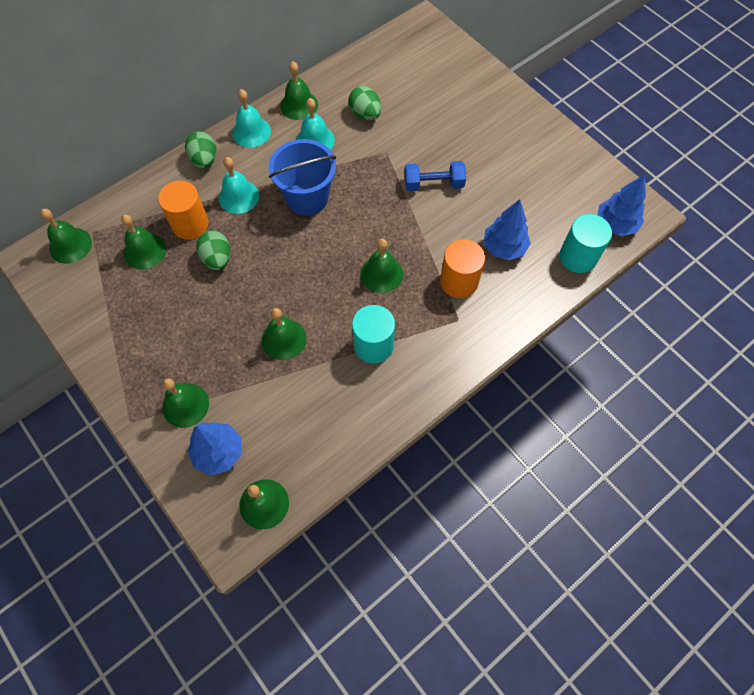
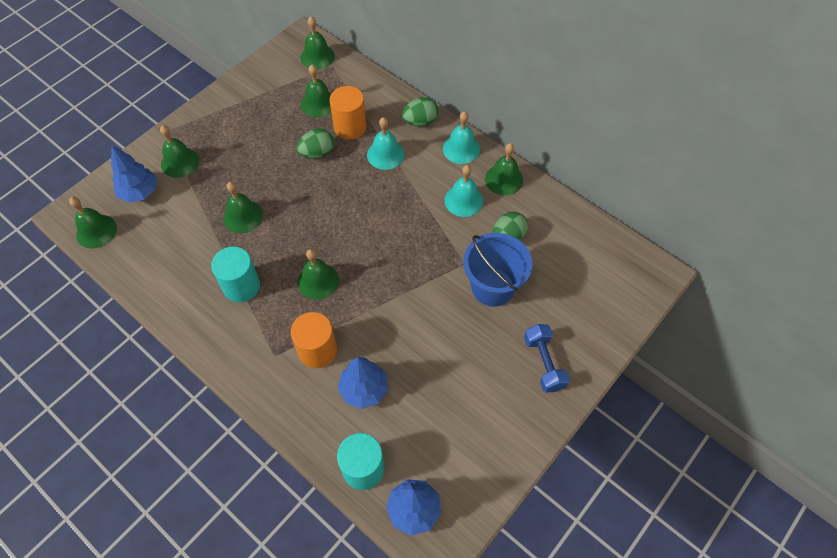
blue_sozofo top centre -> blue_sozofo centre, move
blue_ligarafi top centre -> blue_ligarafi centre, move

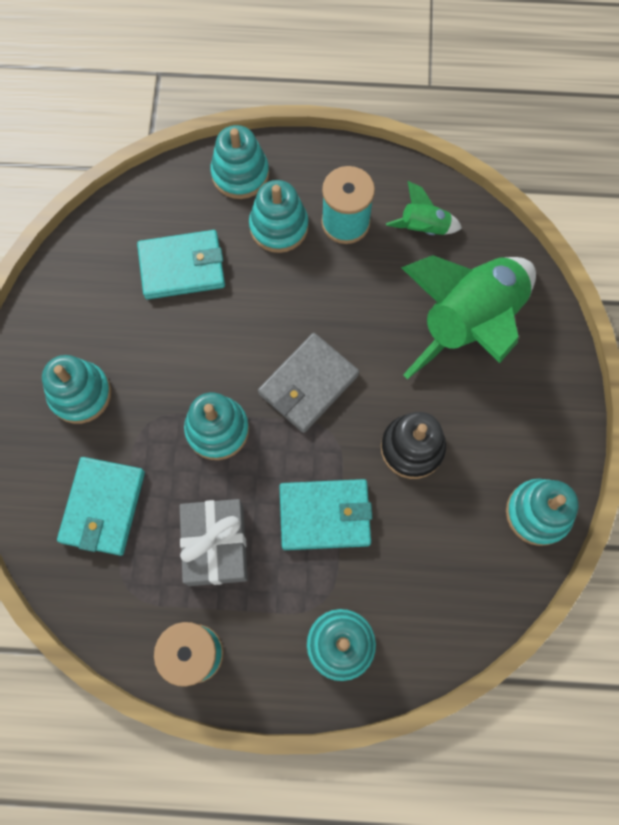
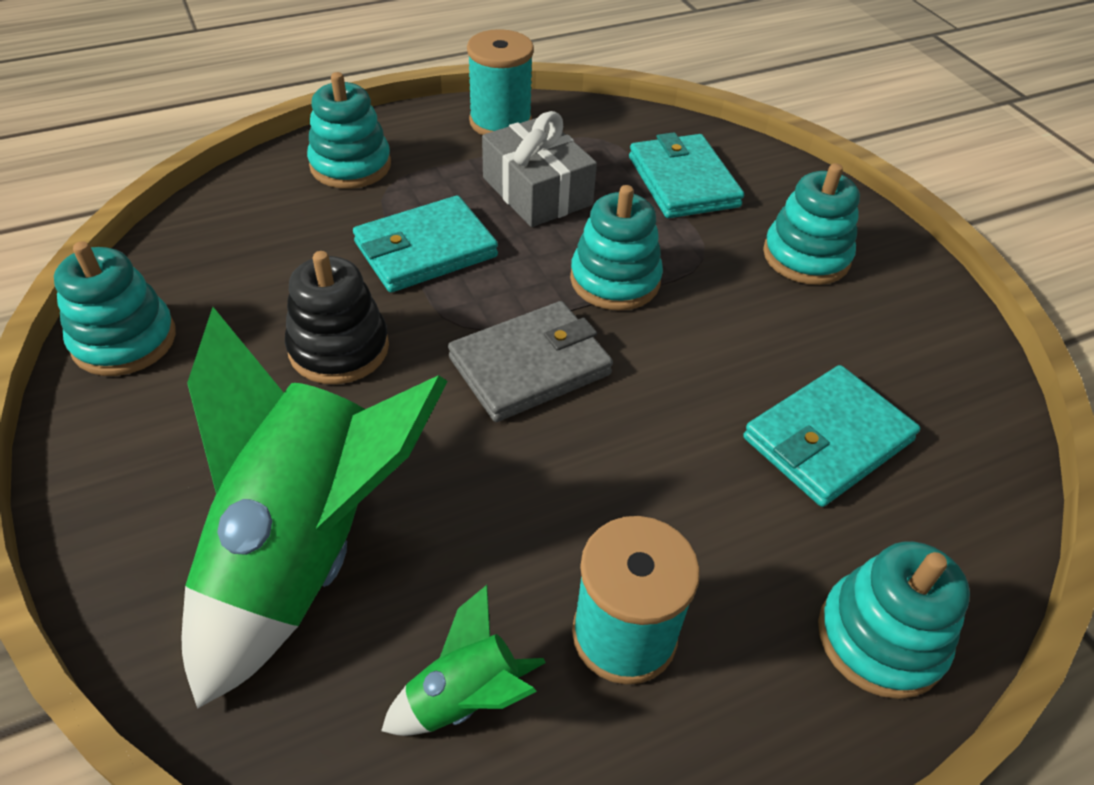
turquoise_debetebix (4th from left) top centre -> none
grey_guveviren centre, 45 degrees clockwise

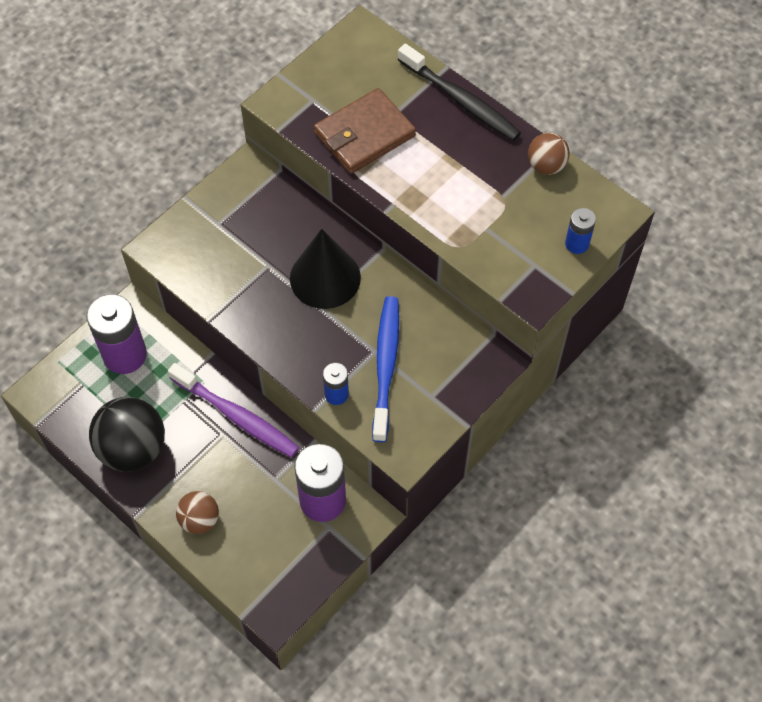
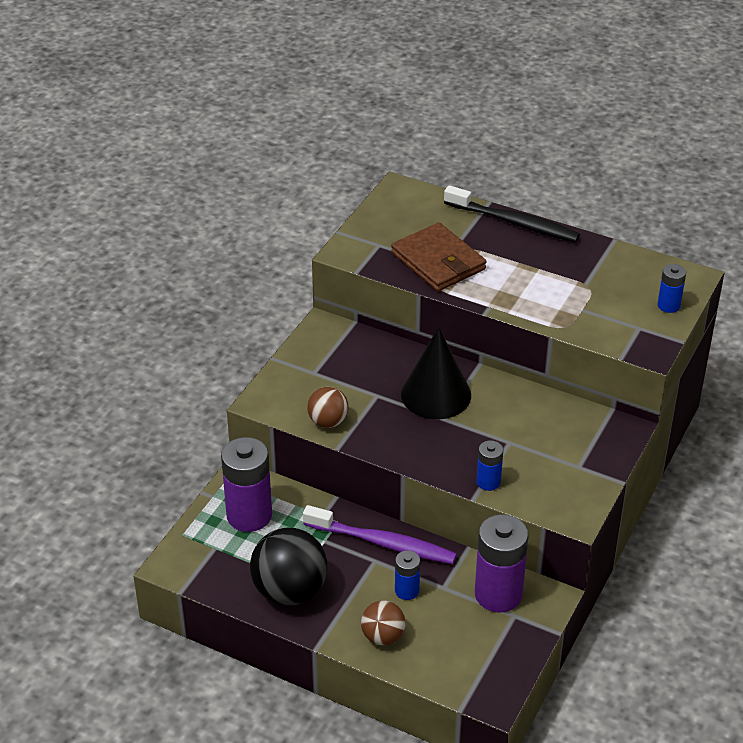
brown_guveviren top centre -> brown_guveviren centre, 75 degrees counterclockwise
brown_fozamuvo (2nd from left in the first image) top right -> brown_fozamuvo (1st from left) centre, move
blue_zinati centre -> none
none -> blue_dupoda (1st from left) bottom centre

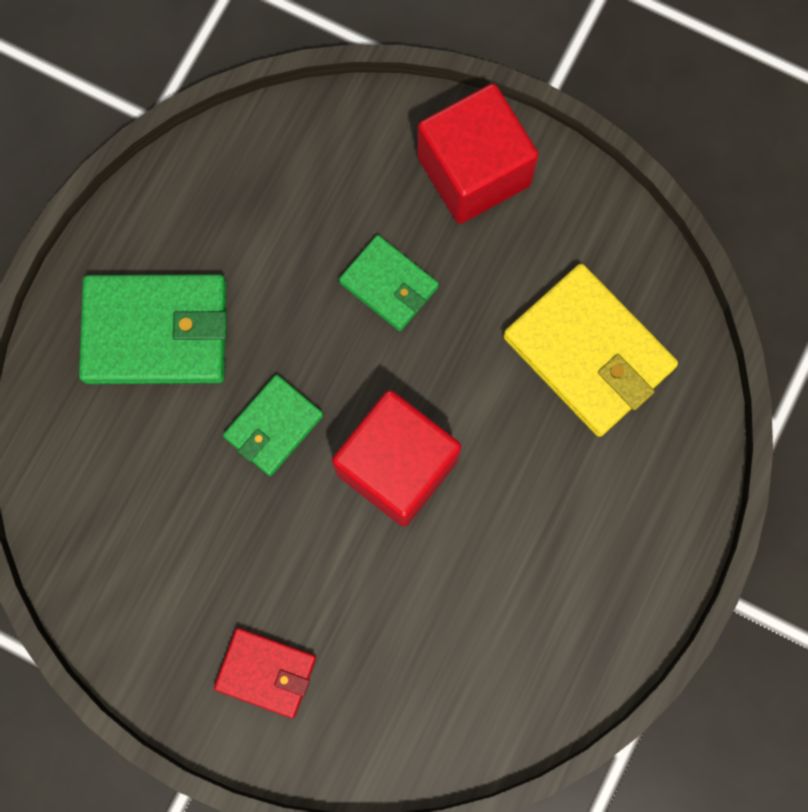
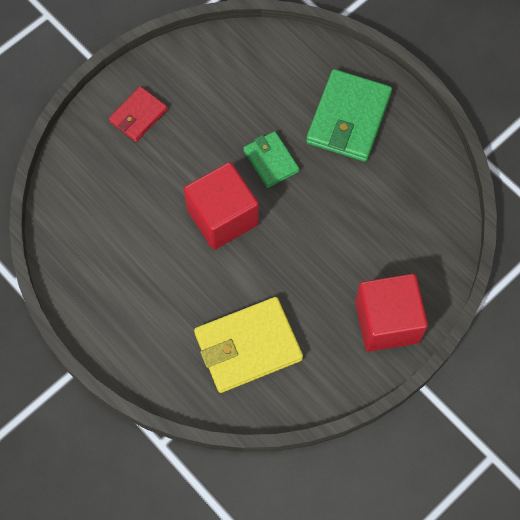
green_guveviren (3rd from left) centre -> none

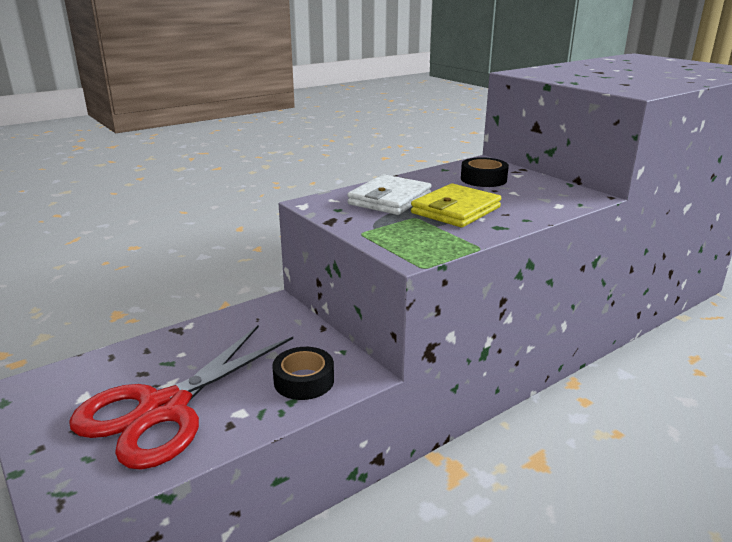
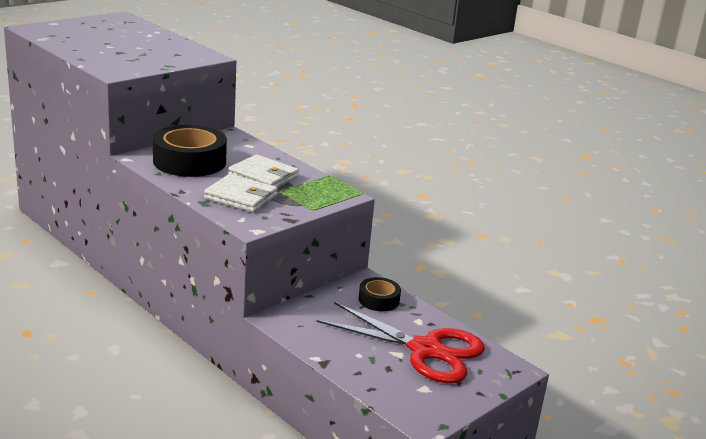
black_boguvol (2nd from left in the first image) top centre -> black_boguvol (1st from left) middle left, x1.87
yellow_guveviren centre -> white_guveviren (2nd from left) centre

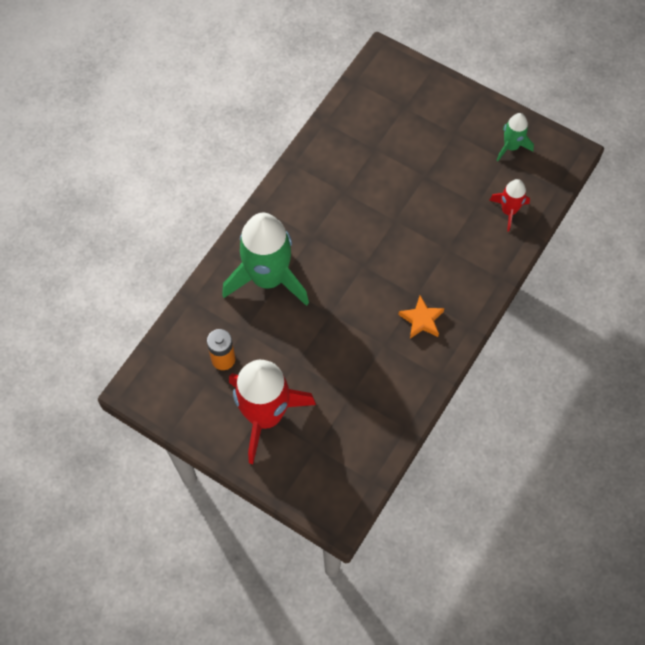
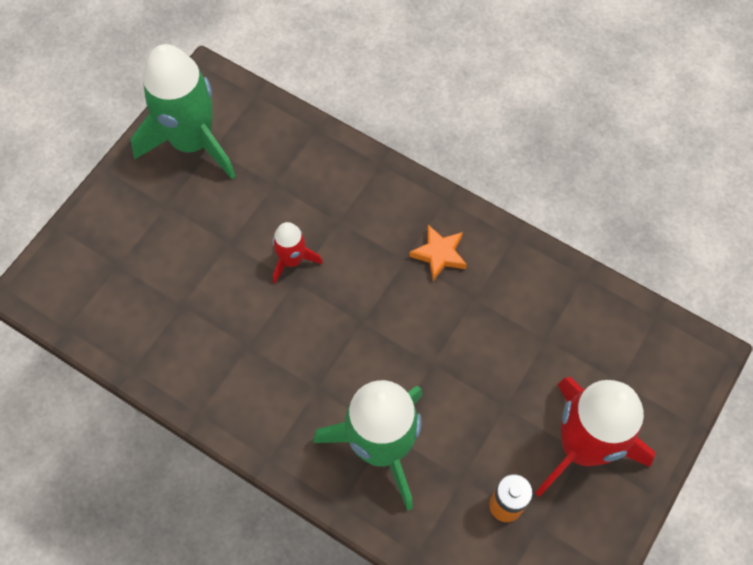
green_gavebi (2nd from left in the first image) top right -> green_gavebi (1st from left) top left, x2.09
red_gavebi (2nd from left in the first image) top right -> red_gavebi (1st from left) centre, move

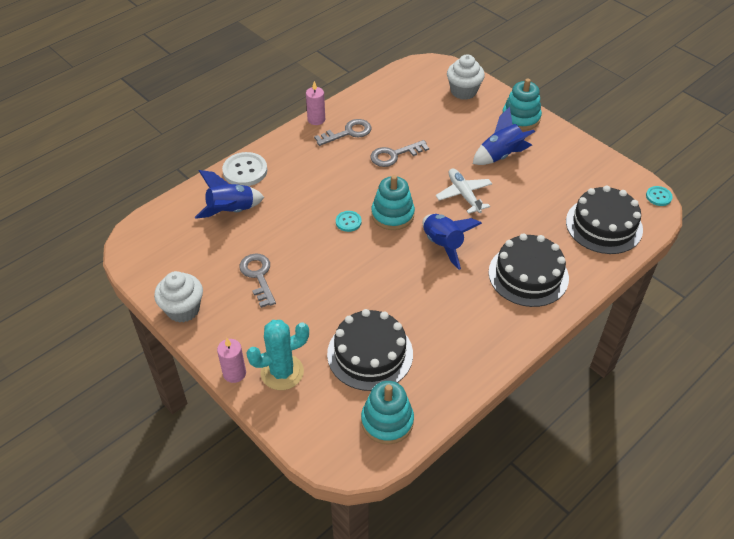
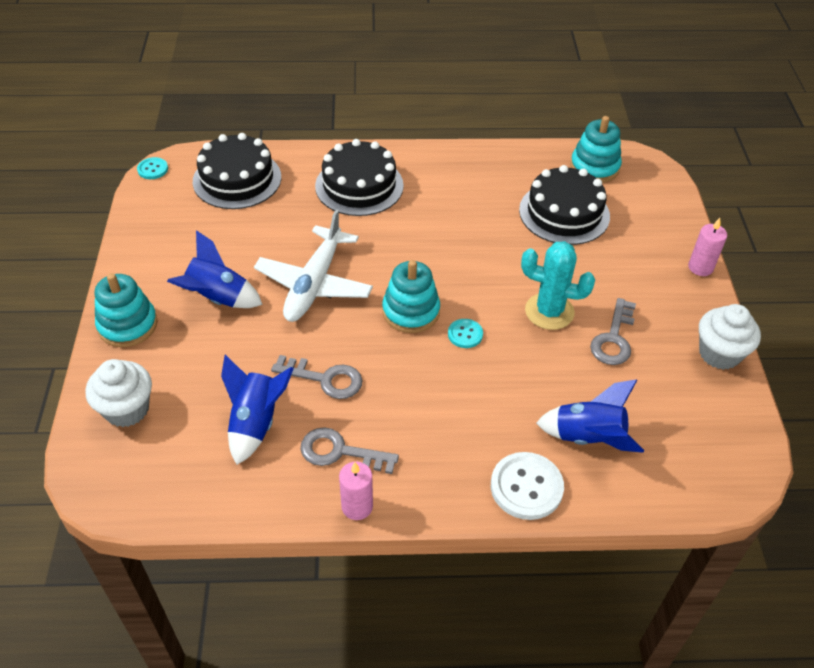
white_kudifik centre, x1.52
blue_gavebi (2nd from left) centre -> blue_gavebi (2nd from left) middle left, move
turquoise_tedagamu centre -> turquoise_tedagamu middle right, move

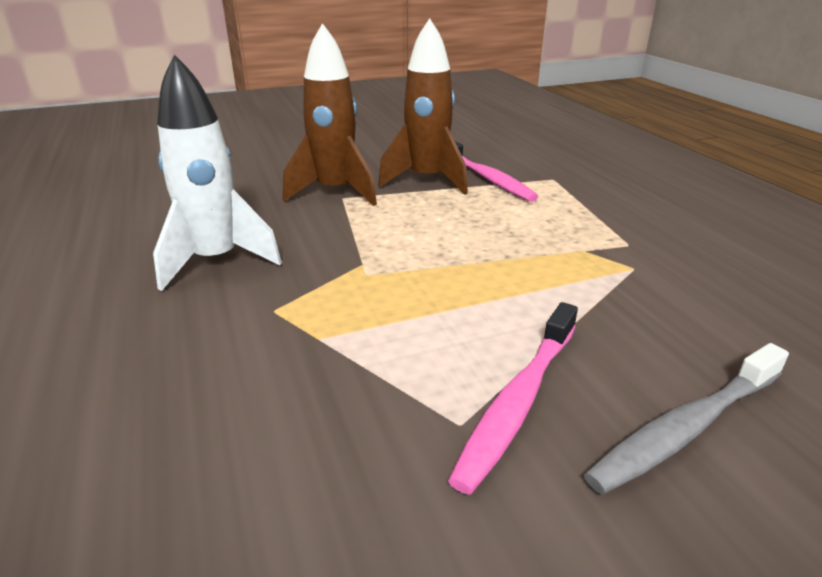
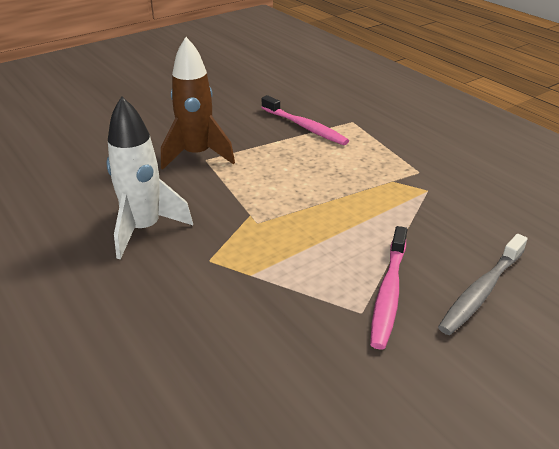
brown_gavebi (2nd from left) top centre -> none

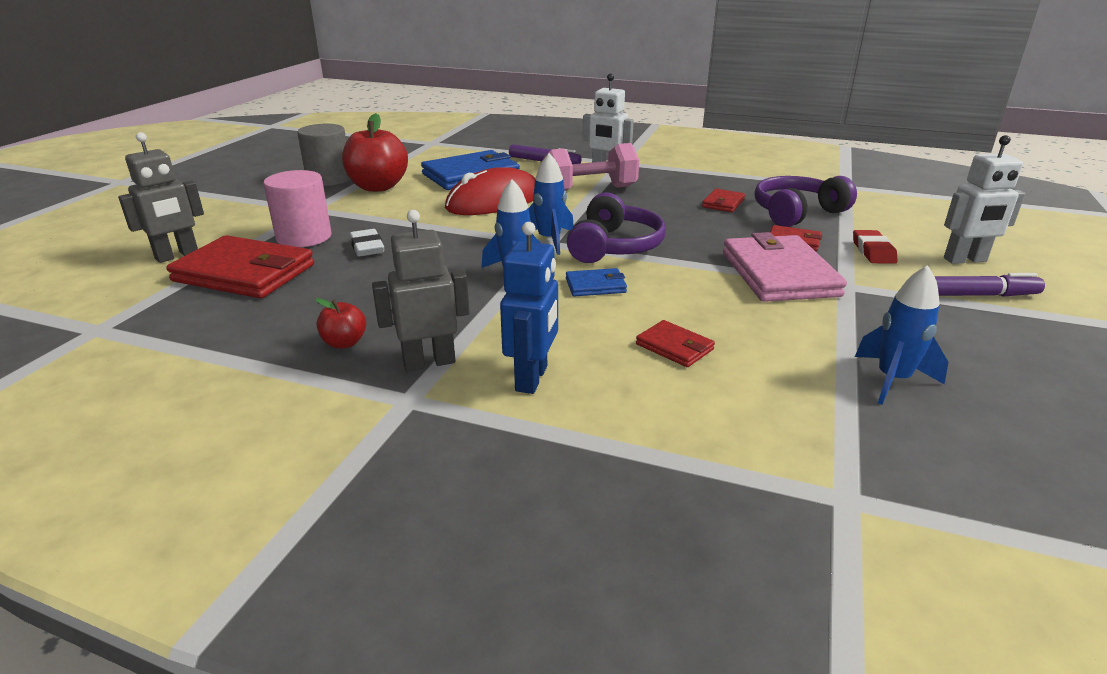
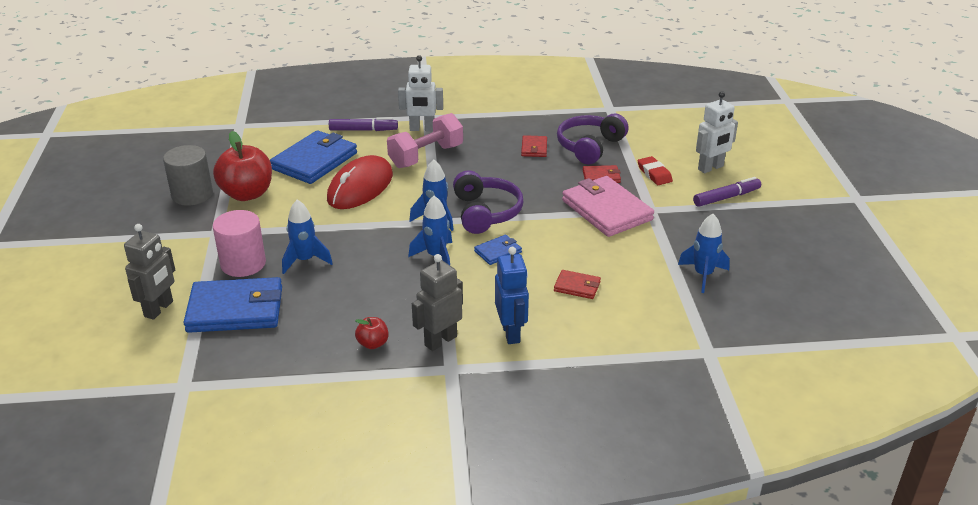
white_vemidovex middle left -> blue_gavebi (1st from left) middle left
red_guveviren (1st from left) middle left -> blue_guveviren (1st from left) middle left

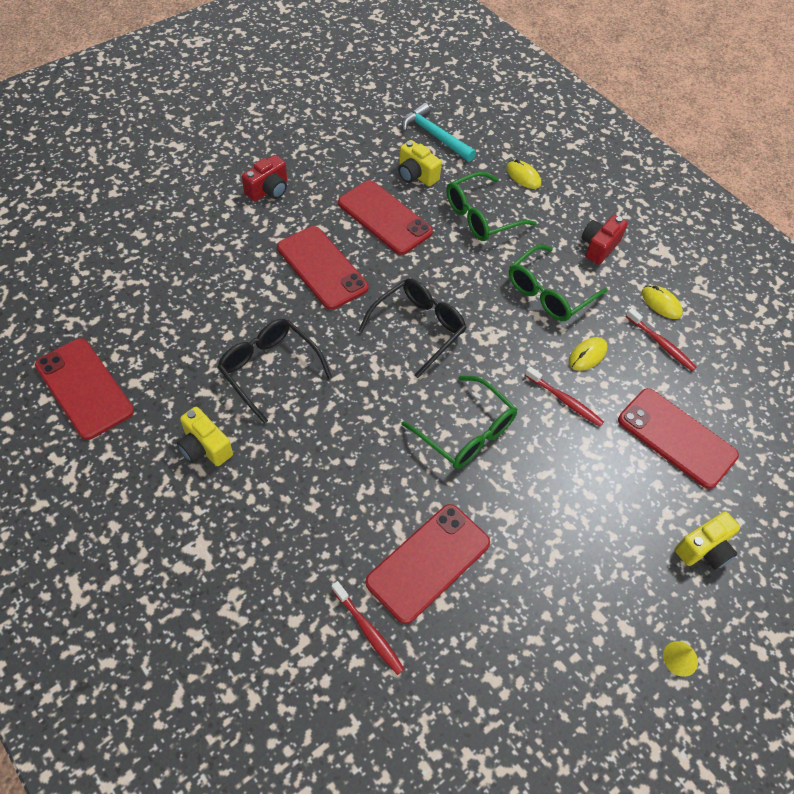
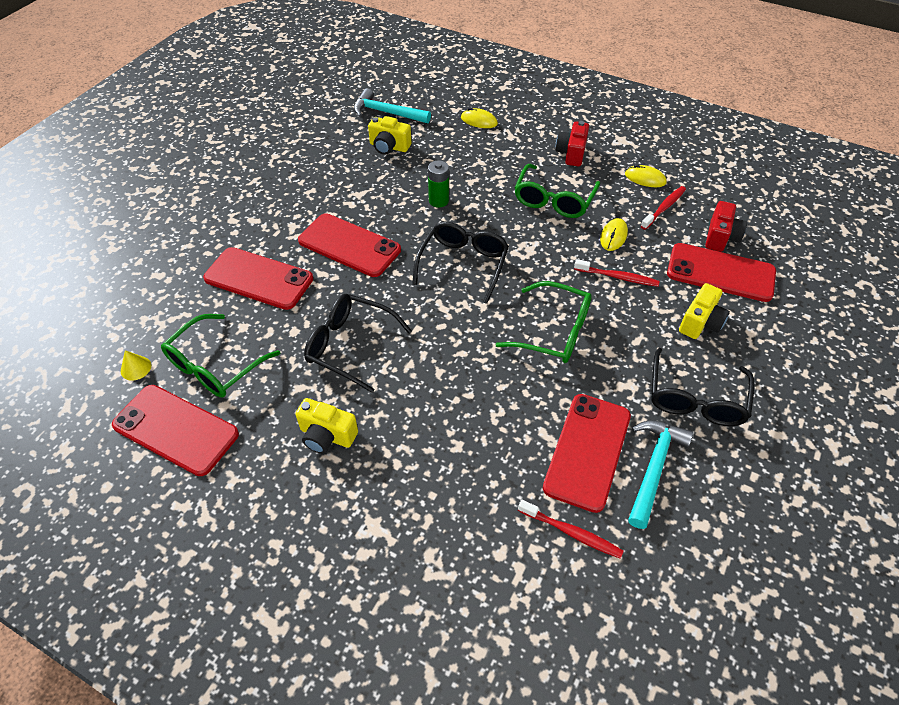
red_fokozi (1st from left in the first image) top left -> red_fokozi (2nd from left) top right, move
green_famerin (2nd from left in the first image) top centre -> green_famerin (1st from left) middle left, move
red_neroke (3rd from left in the first image) top centre -> red_neroke (2nd from left) middle left, move
red_zinati (3rd from left) middle right -> red_zinati (3rd from left) top right, 75 degrees counterclockwise
yellow_fokozi (3rd from left) bottom right -> yellow_fokozi (3rd from left) middle right, move
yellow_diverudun bottom right -> yellow_diverudun middle left, move
none -> green_dupoda top centre
none -> black_famerin (3rd from left) middle right
none -> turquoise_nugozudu (2nd from left) bottom right

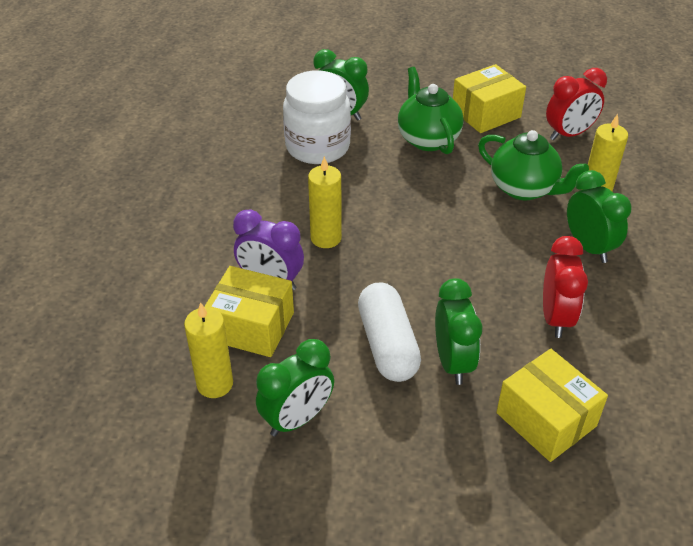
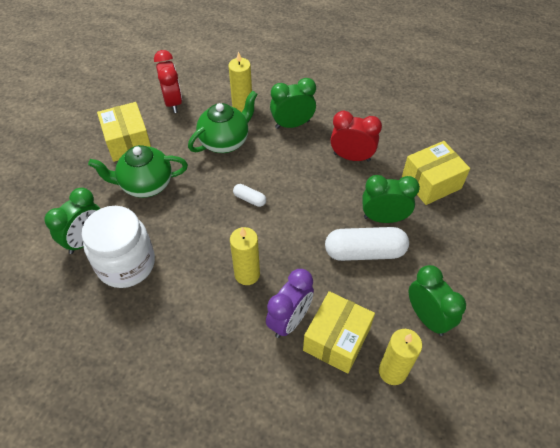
none -> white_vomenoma (1st from left) centre

